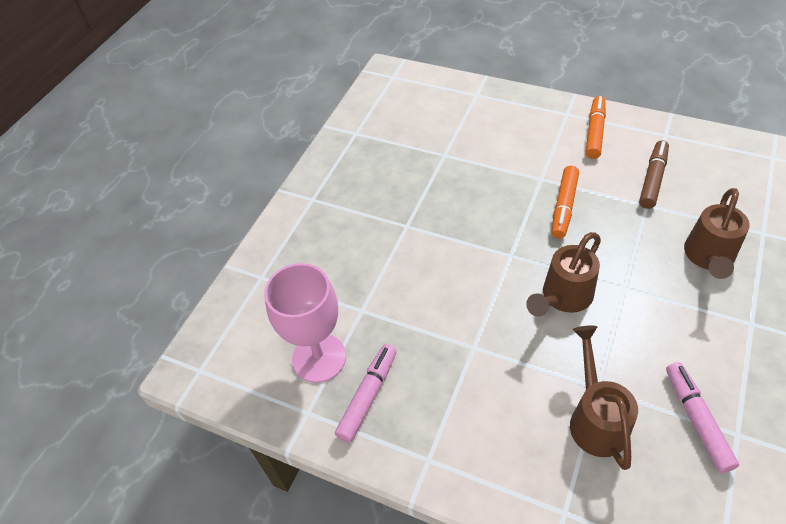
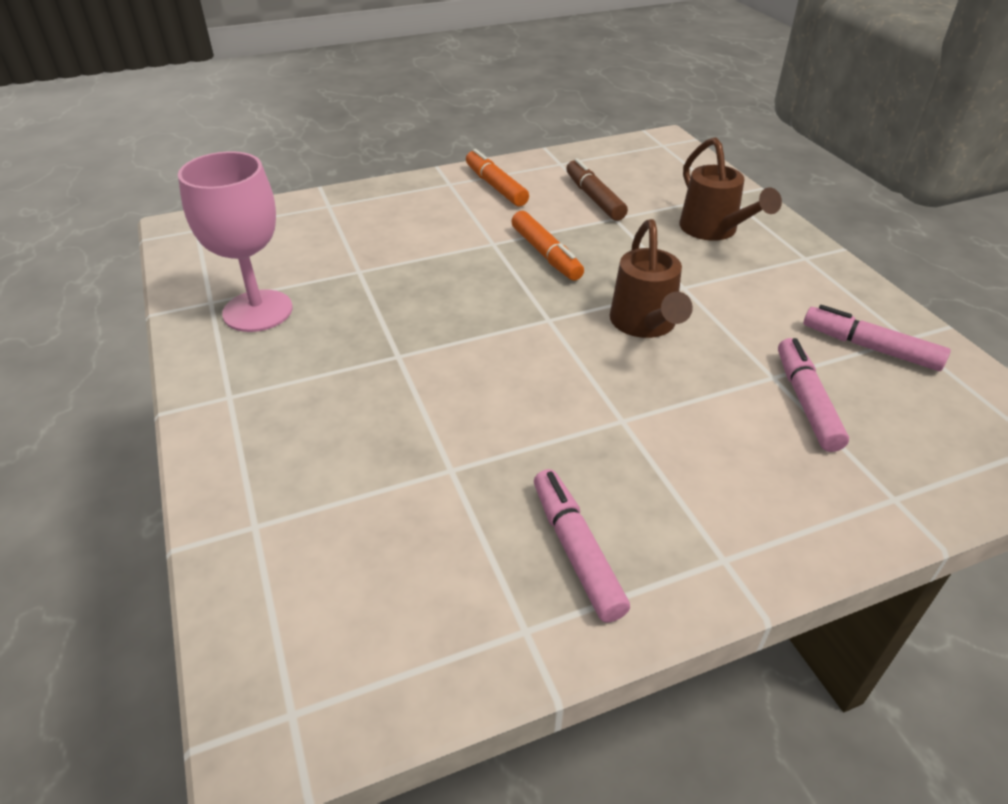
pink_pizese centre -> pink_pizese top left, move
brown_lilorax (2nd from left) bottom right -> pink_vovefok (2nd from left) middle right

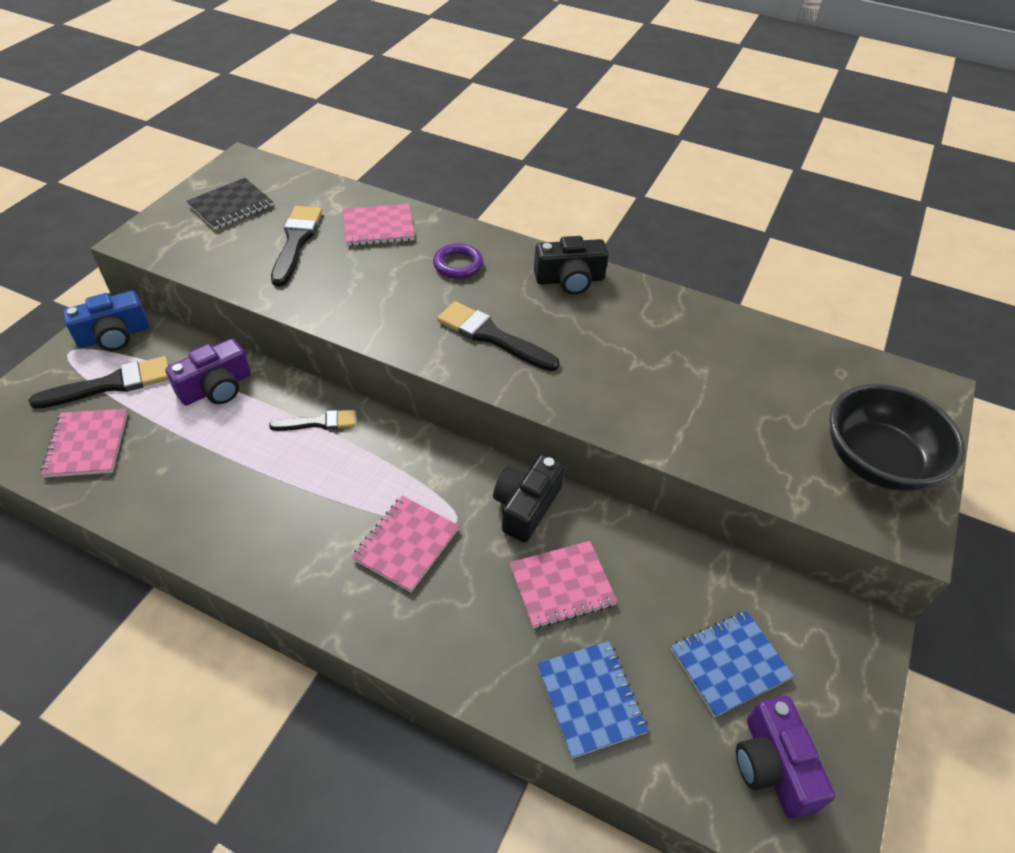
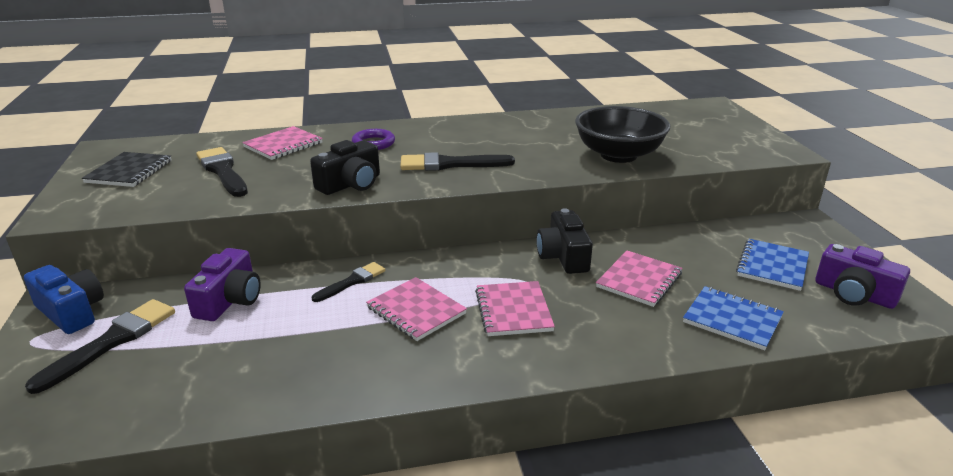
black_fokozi (2nd from left in the first image) top centre -> black_fokozi (1st from left) centre, move
blue_fokozi middle left, 75 degrees counterclockwise
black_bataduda middle right -> black_bataduda top centre, move
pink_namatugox (1st from left in the first image) middle left -> pink_namatugox (2nd from left) centre, move

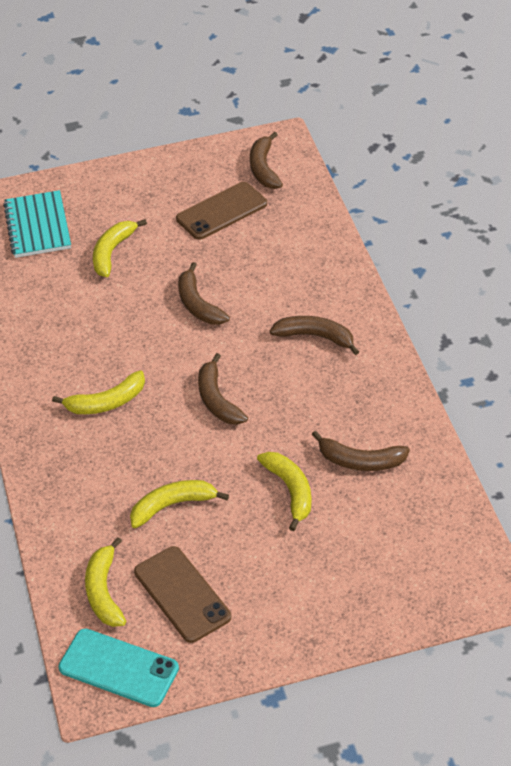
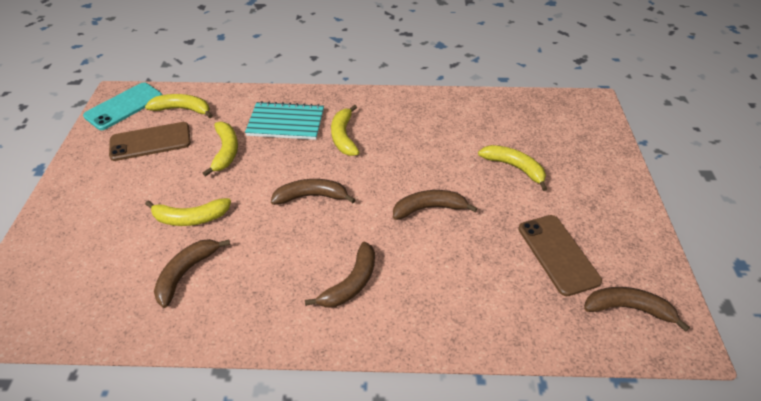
turquoise_namatugox top left -> turquoise_namatugox top centre, move

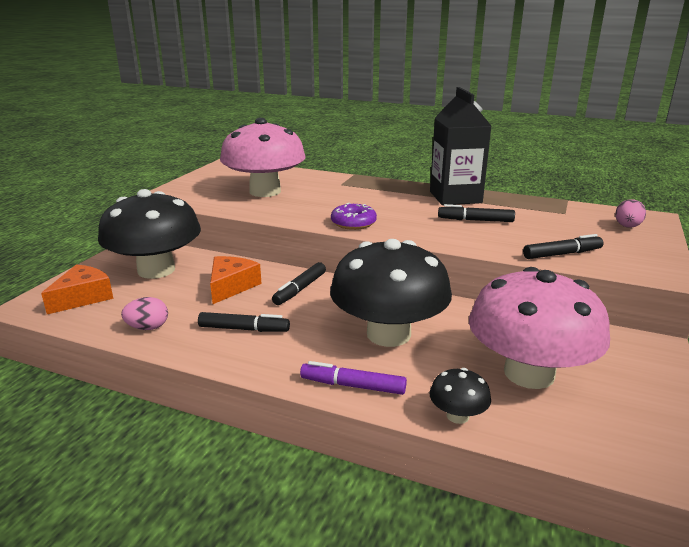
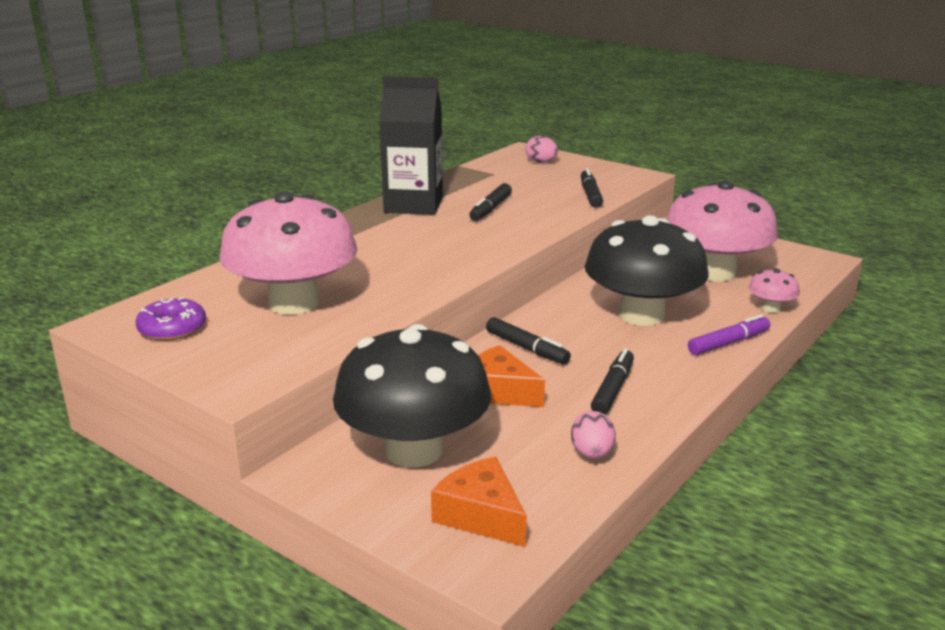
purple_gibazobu centre -> purple_gibazobu middle left, move
purple_vovefok bottom centre -> purple_vovefok middle right, 150 degrees counterclockwise
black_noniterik (3rd from left) bottom right -> pink_noniterik (3rd from left) middle right

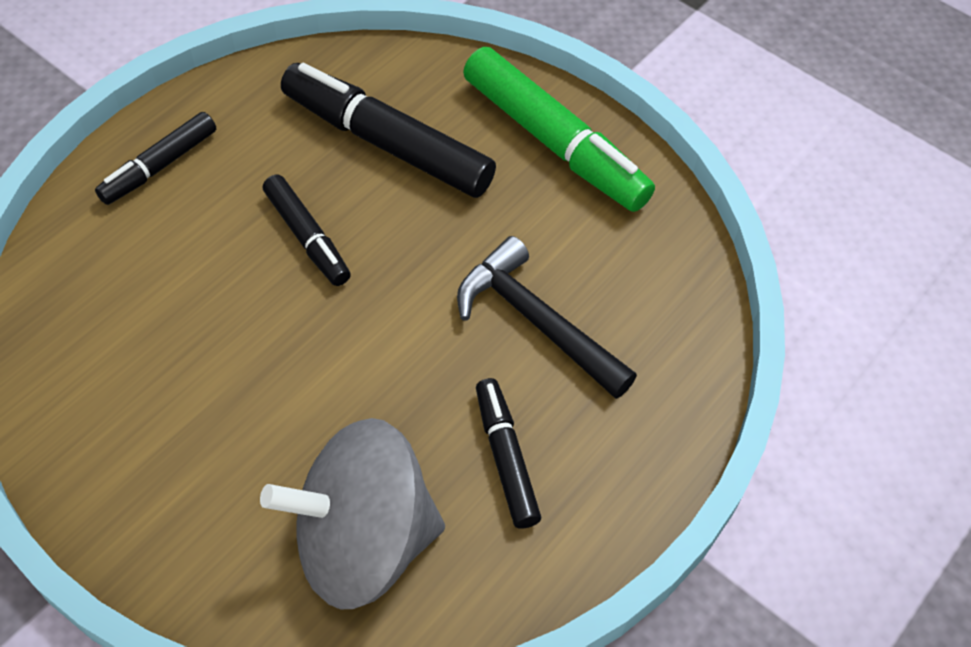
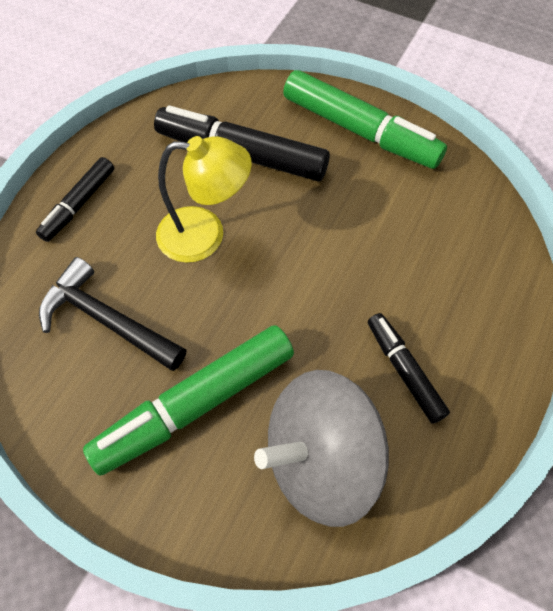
black_vovefok (2nd from left) middle left -> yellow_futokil top centre
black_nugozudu centre -> black_nugozudu middle left, move
none -> green_vovefok (1st from left) centre

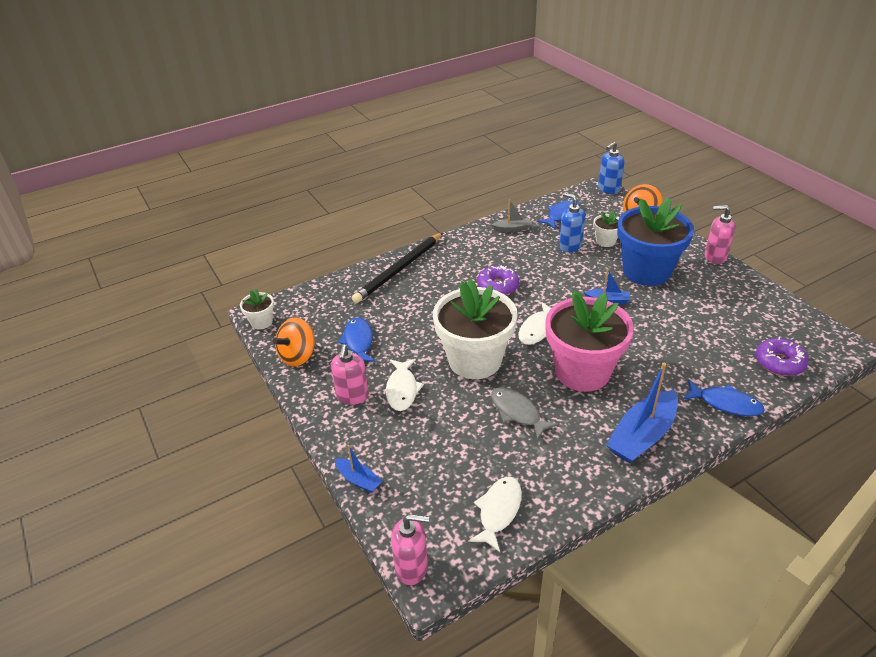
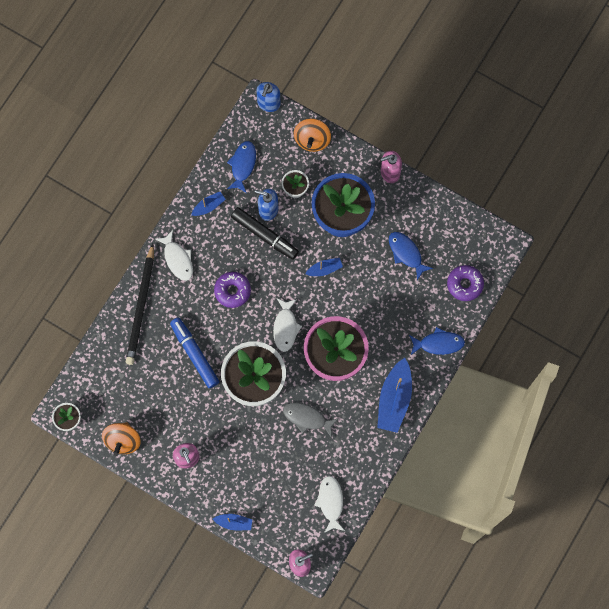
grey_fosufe top centre -> blue_fosufe (1st from left) centre
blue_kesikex (1st from left in the first image) centre -> blue_kesikex (2nd from left) middle right, move
white_kesikex (1st from left) centre -> white_kesikex (1st from left) middle left, move
none -> black_vovefok centre
none -> blue_vovefok middle left

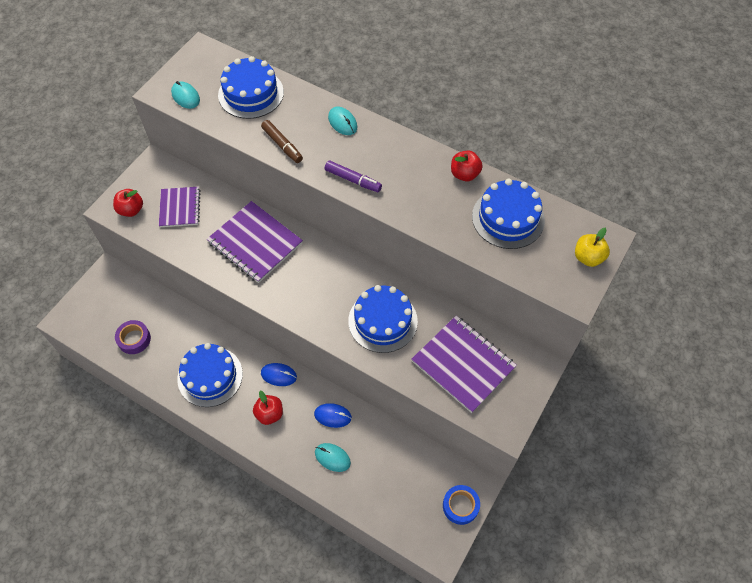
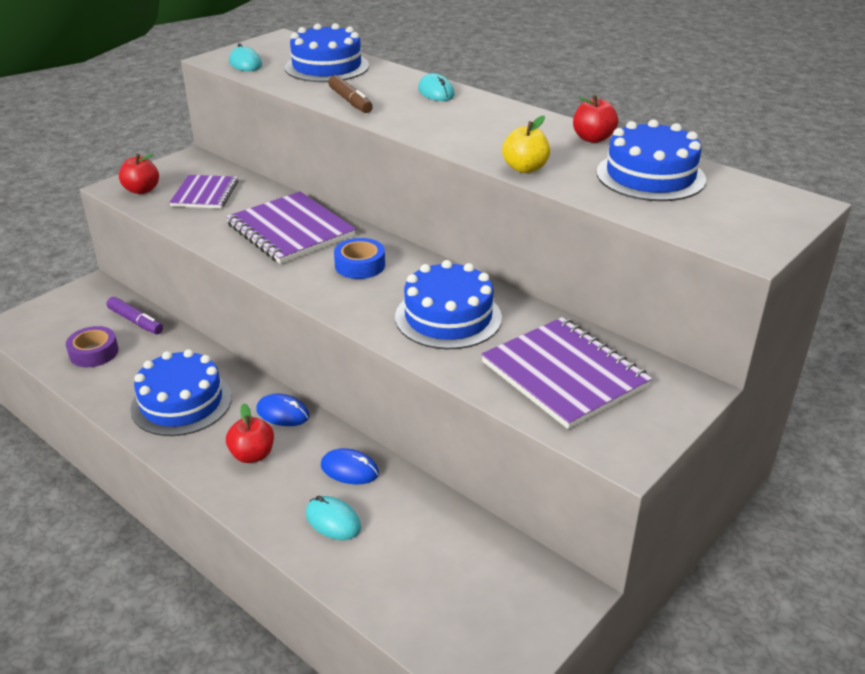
purple_vovefok top centre -> purple_vovefok middle left, move
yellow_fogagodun middle right -> yellow_fogagodun top centre, move
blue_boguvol bottom centre -> blue_boguvol centre, move

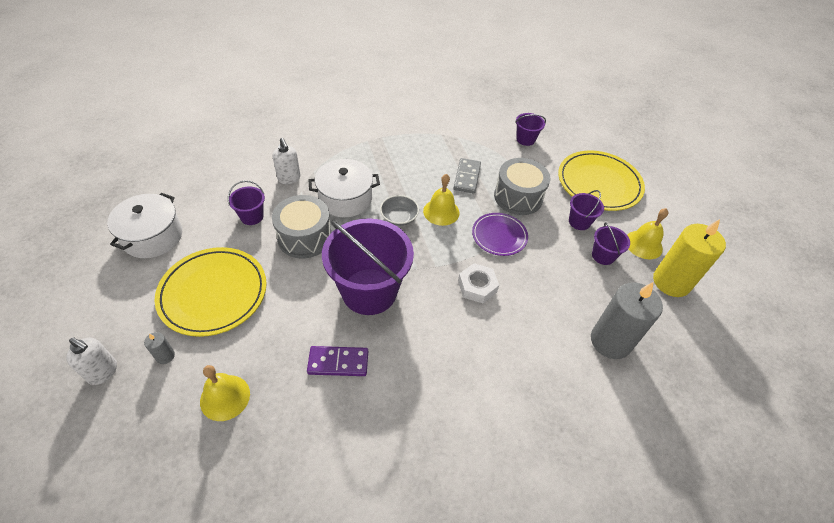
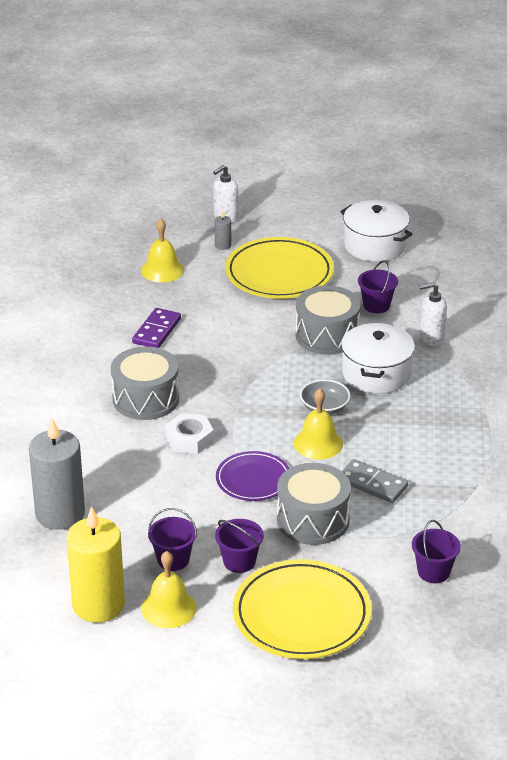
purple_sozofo (2nd from left) centre -> none
none -> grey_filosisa (1st from left) middle left

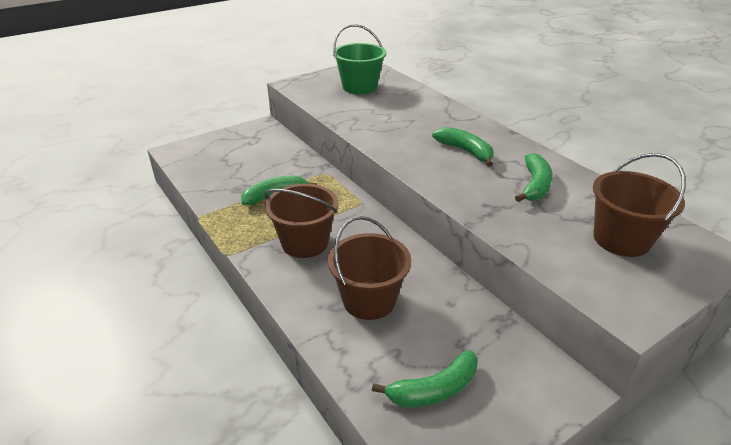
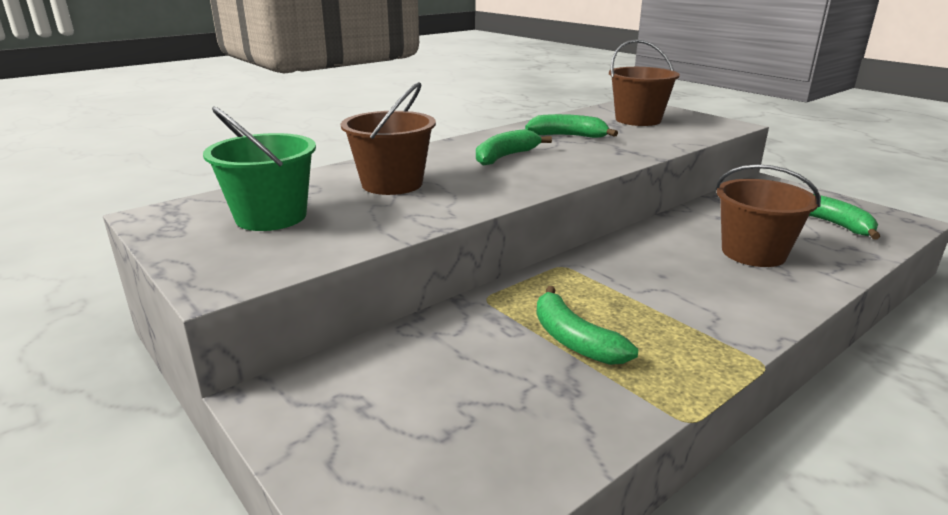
brown_sozofo (1st from left) centre -> brown_sozofo (1st from left) top centre, move

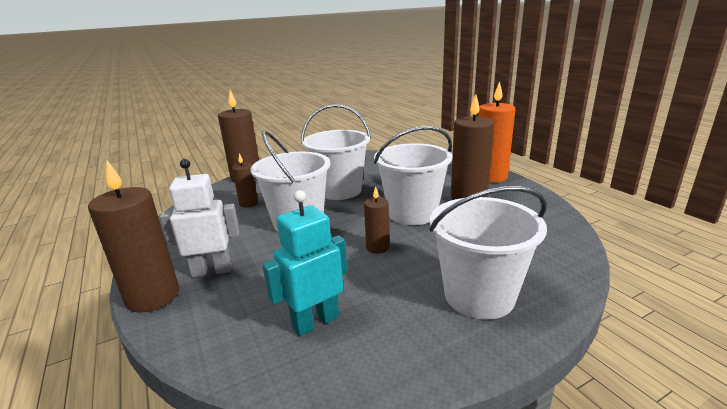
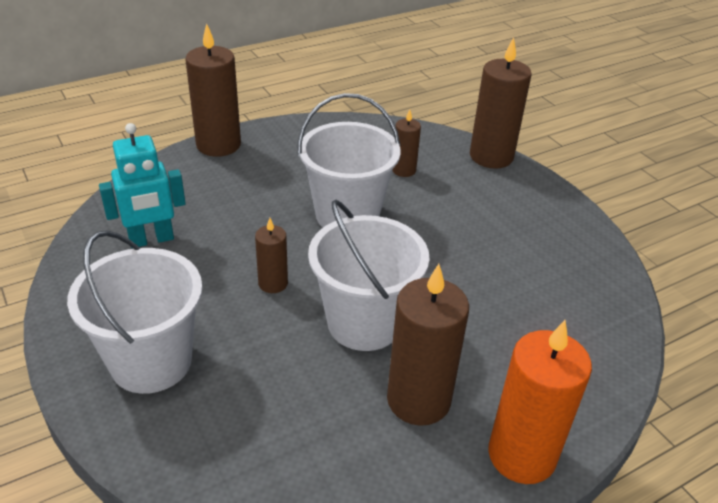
white_sozofo (2nd from left) centre -> none
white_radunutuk middle left -> none
turquoise_radunutuk centre -> turquoise_radunutuk middle left, 105 degrees clockwise

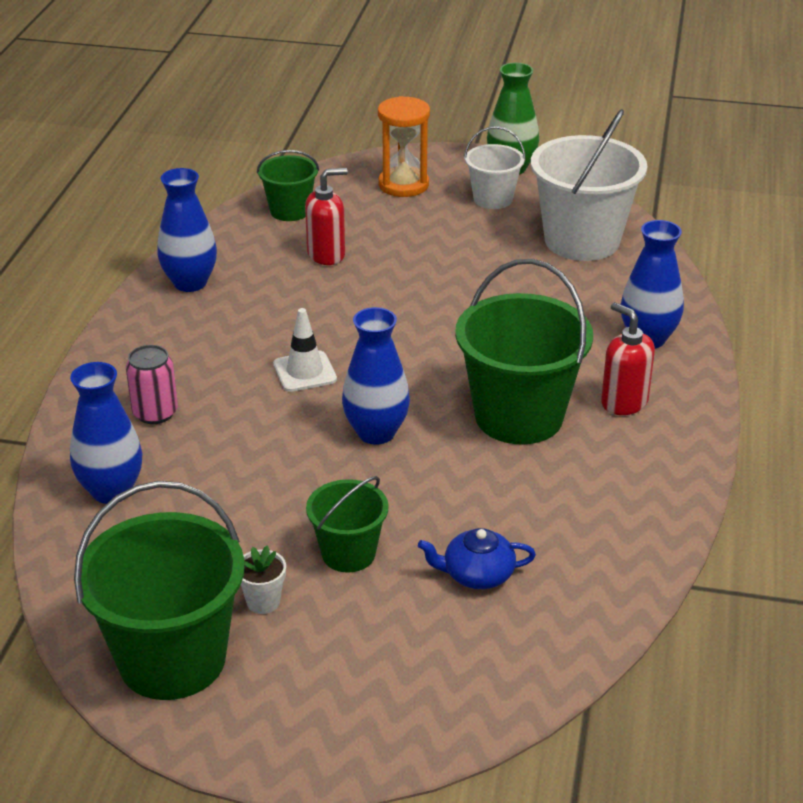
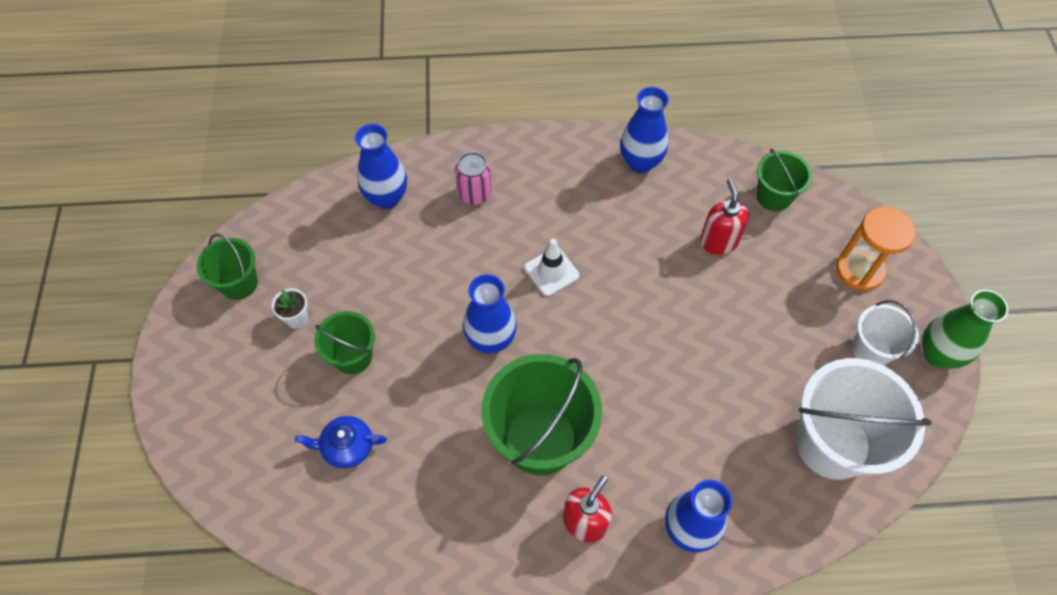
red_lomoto (1st from left in the first image) top centre -> red_lomoto (2nd from left) middle right, 150 degrees counterclockwise
green_sozofo (1st from left) bottom left -> green_sozofo (1st from left) middle left, x0.54
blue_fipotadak bottom centre -> blue_fipotadak bottom left, 75 degrees counterclockwise

